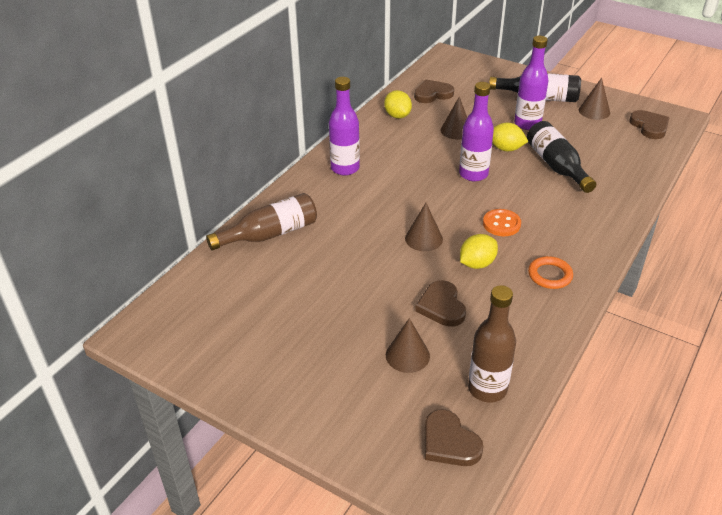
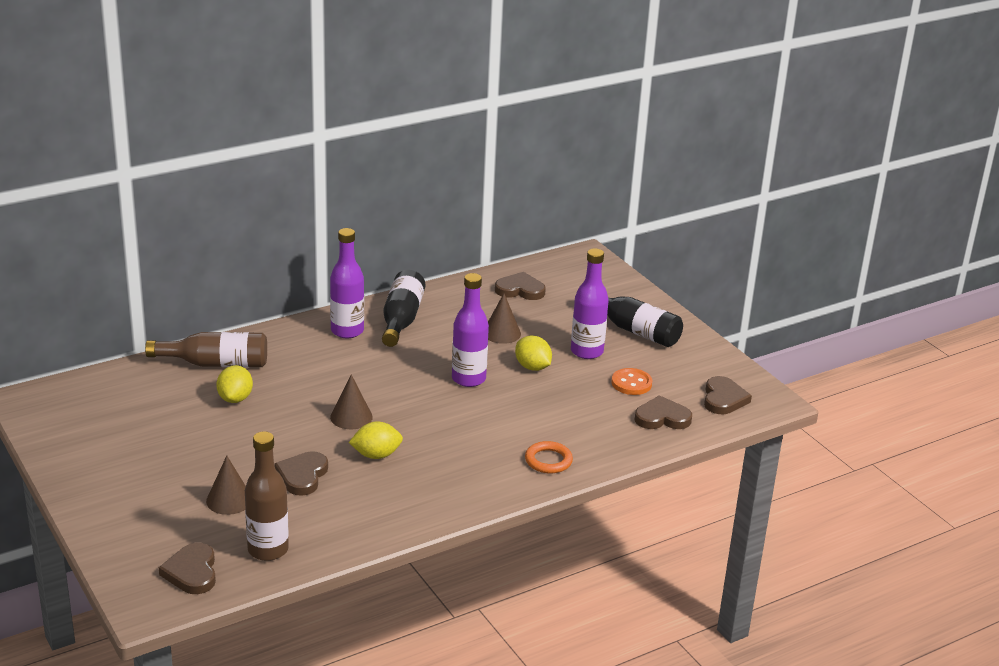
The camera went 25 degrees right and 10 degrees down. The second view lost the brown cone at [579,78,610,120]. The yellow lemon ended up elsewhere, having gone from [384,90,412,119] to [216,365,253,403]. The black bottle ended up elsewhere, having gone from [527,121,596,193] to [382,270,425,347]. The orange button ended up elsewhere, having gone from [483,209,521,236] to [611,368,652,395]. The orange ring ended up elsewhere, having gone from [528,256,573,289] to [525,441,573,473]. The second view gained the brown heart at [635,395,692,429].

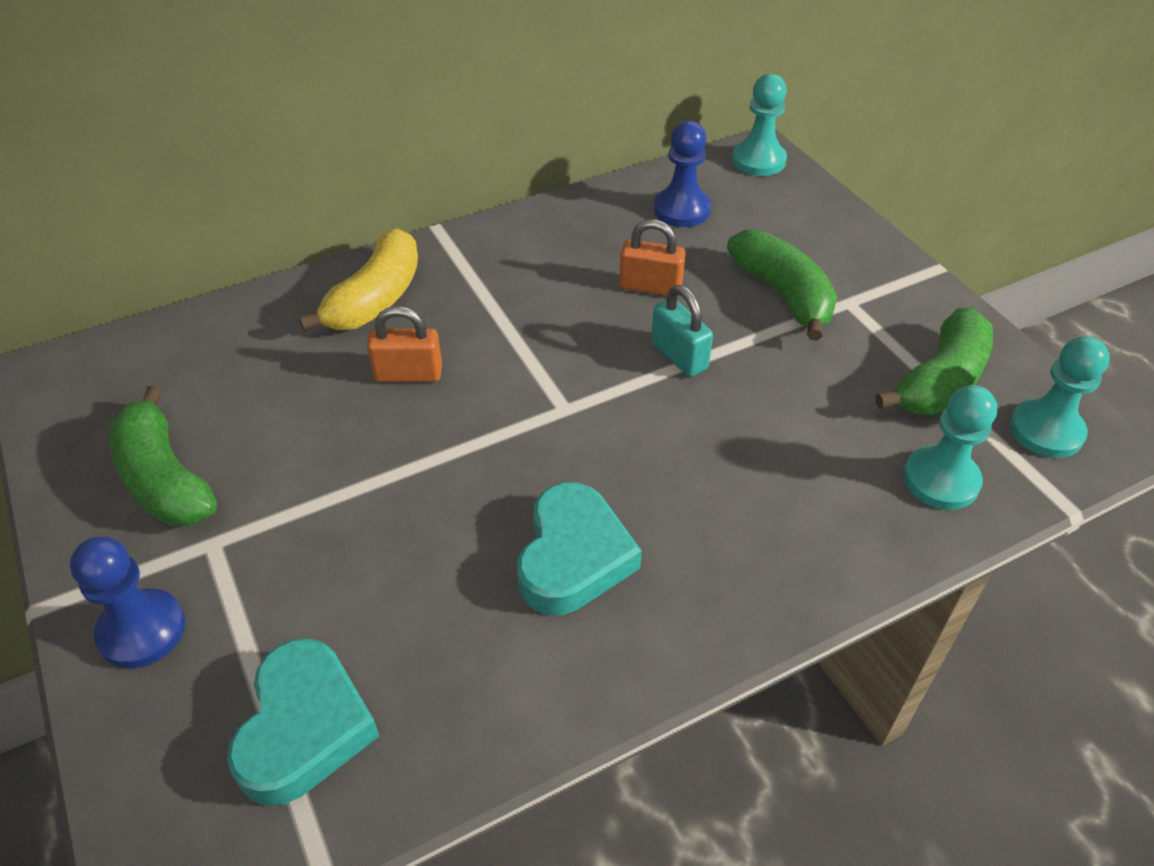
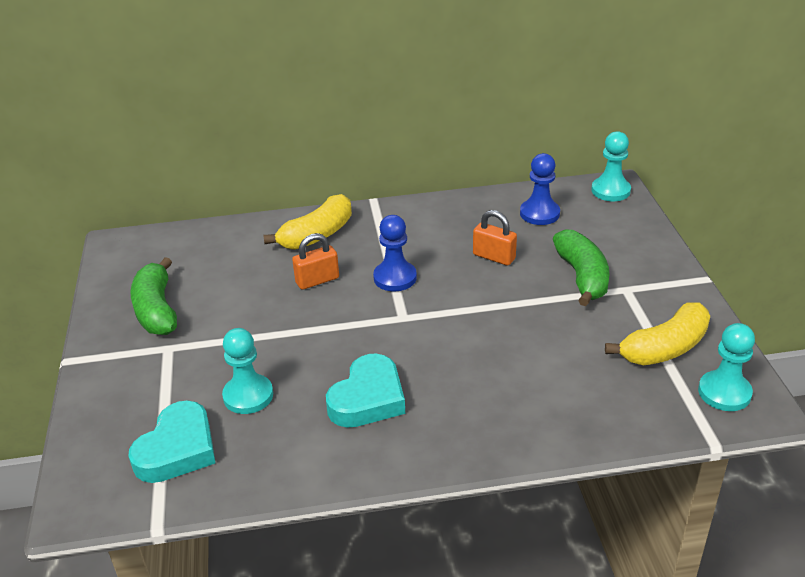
The camera went 20 degrees right and 10 degrees down. The second view lost the turquoise padlock at [651,285,713,377]. The orange padlock at [367,306,442,382] ended up facing another way, 45 degrees counterclockwise from before. What was the green banana at [876,308,993,415] turned into the yellow banana at [605,302,710,365]. The turquoise pawn ended up elsewhere, having gone from [903,385,997,510] to [222,328,273,414]. The blue pawn ended up elsewhere, having gone from [70,537,185,668] to [373,215,417,291].

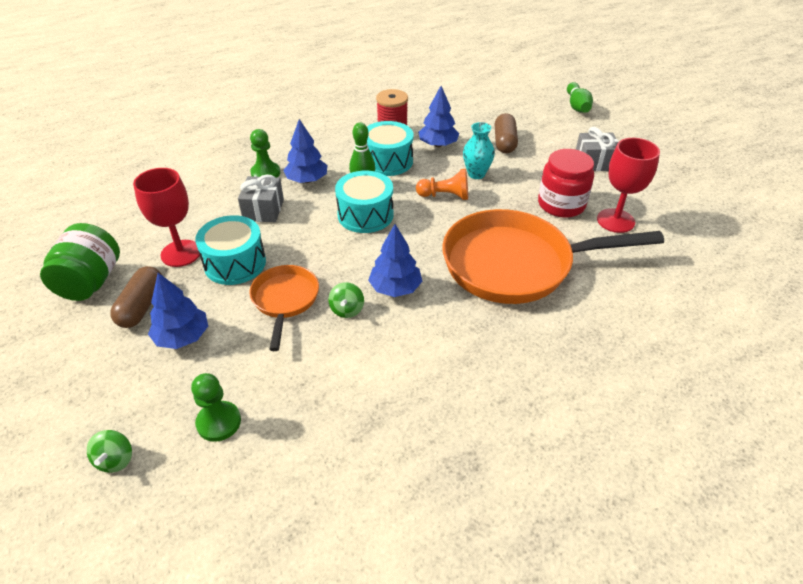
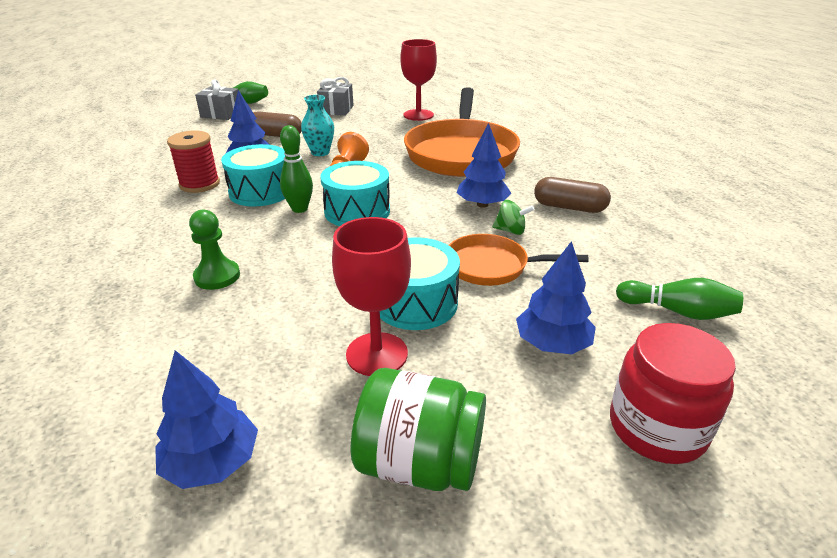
The camera went 80 degrees left and 10 degrees down. The blue tree ended up elsewhere, having gone from [283,119,327,183] to [155,350,258,489]. The red jar ended up elsewhere, having gone from [538,149,594,218] to [610,323,736,464]. The grey gift ended up elsewhere, having gone from [238,174,284,222] to [195,79,238,120]. The brown capsule ended up elsewhere, having gone from [110,266,162,328] to [534,177,611,213]. Where the green pawn stood at [191,373,241,442], the green bowling pin came to stand at [616,278,743,320]. The second view lost the green spinning top at [87,430,132,473].

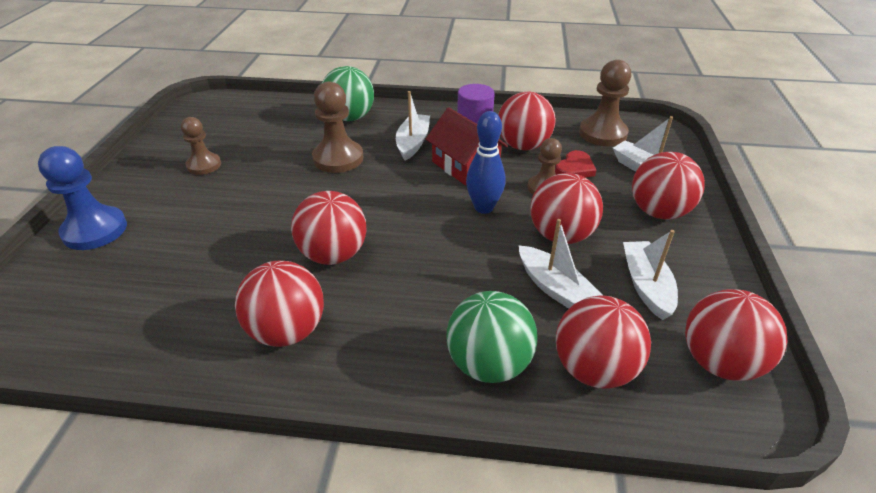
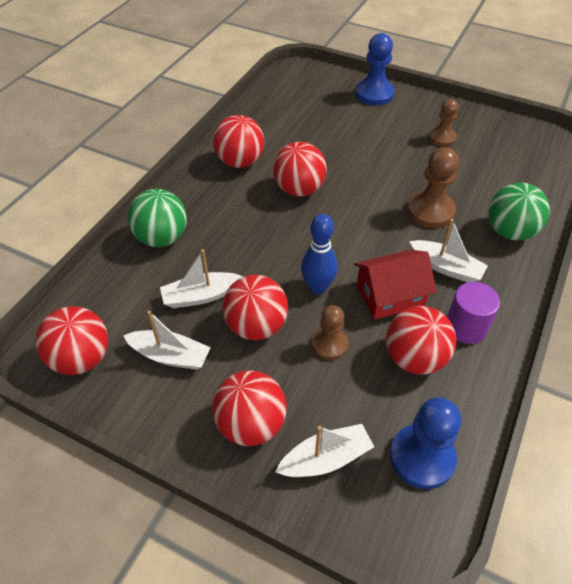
The camera went 110 degrees right and 10 degrees up. What was the brown pawn at [579,60,631,146] turned into the blue pawn at [390,397,461,489]. The second view lost the red heart at [555,150,596,177]. The second view lost the red ball at [556,296,651,389].

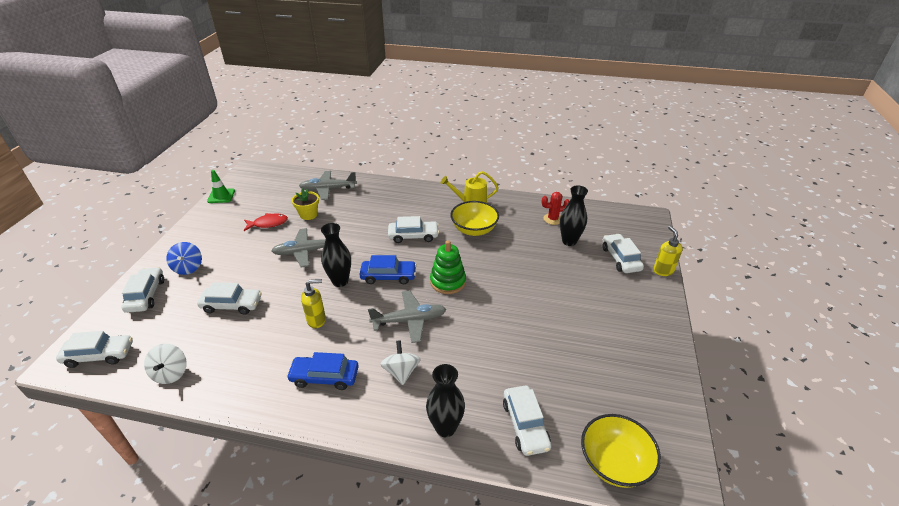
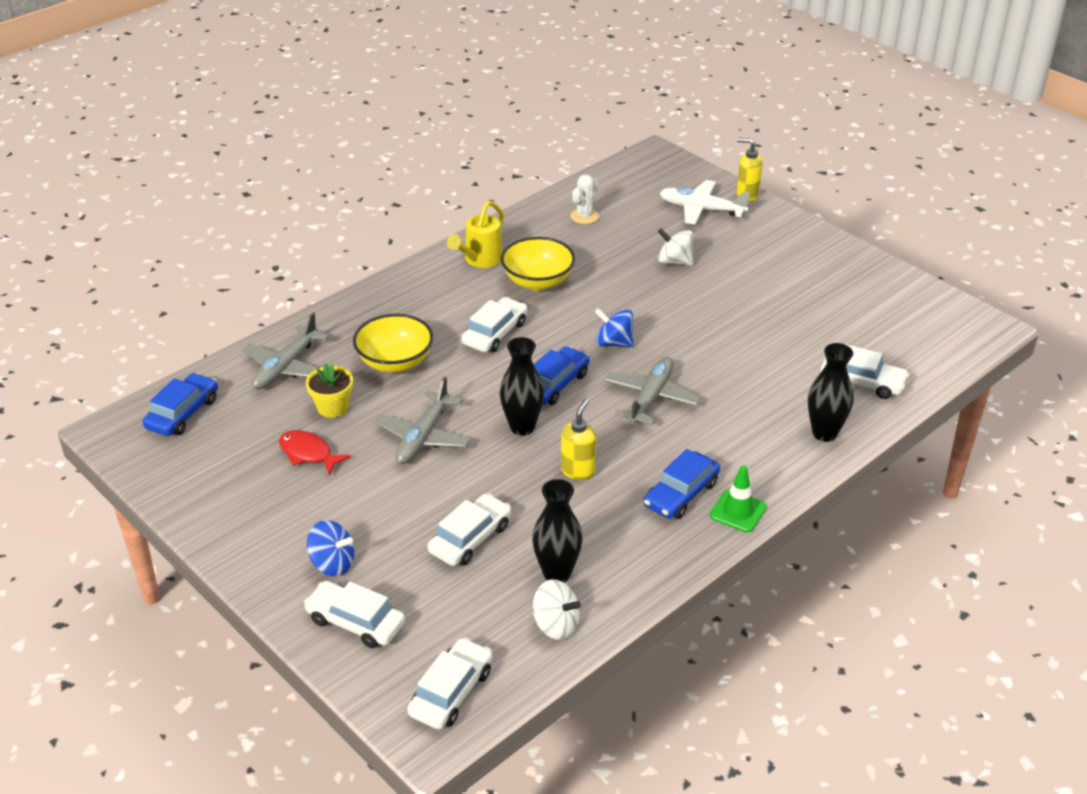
The camera went 55 degrees left and 0 degrees up. The green traffic cone ended up elsewhere, having gone from [207,170,235,203] to [710,465,767,533]. The black vase ended up elsewhere, having gone from [560,185,588,246] to [532,479,583,582]. What was the red cactus at [542,192,569,225] turned into the white cactus at [570,175,599,224]. The red fish at [244,213,288,231] ended up facing another way, 75 degrees counterclockwise from before. Where the white car stood at [602,234,644,273], the white plane came to stand at [660,180,750,225]. Where the green stacking toy stood at [430,240,466,294], the blue spinning top came to stand at [595,308,634,347]. The white spinning top ended up elsewhere, having gone from [380,340,421,385] to [658,228,693,266]. The yellow bowl ended up elsewhere, having gone from [581,414,661,488] to [353,314,433,373]. The second view gained the blue car at [143,373,218,436].

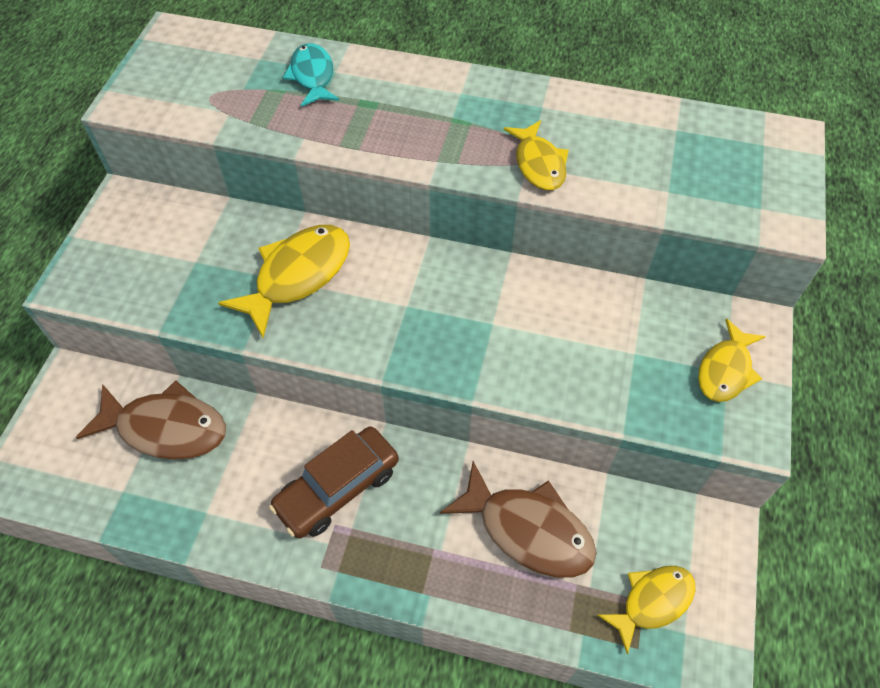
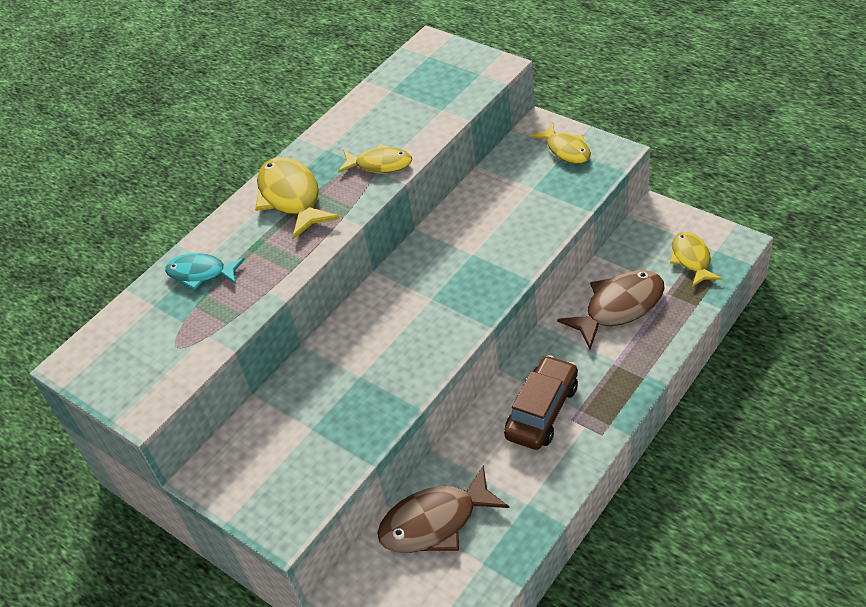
The camera went 60 degrees left and 10 degrees down. The yellow fish ended up elsewhere, having gone from [218,225,350,338] to [255,157,340,239]. The brown fish at [76,380,226,460] ended up facing another way, 150 degrees counterclockwise from before. The brown car at [269,426,399,539] ended up facing another way, 135 degrees counterclockwise from before.

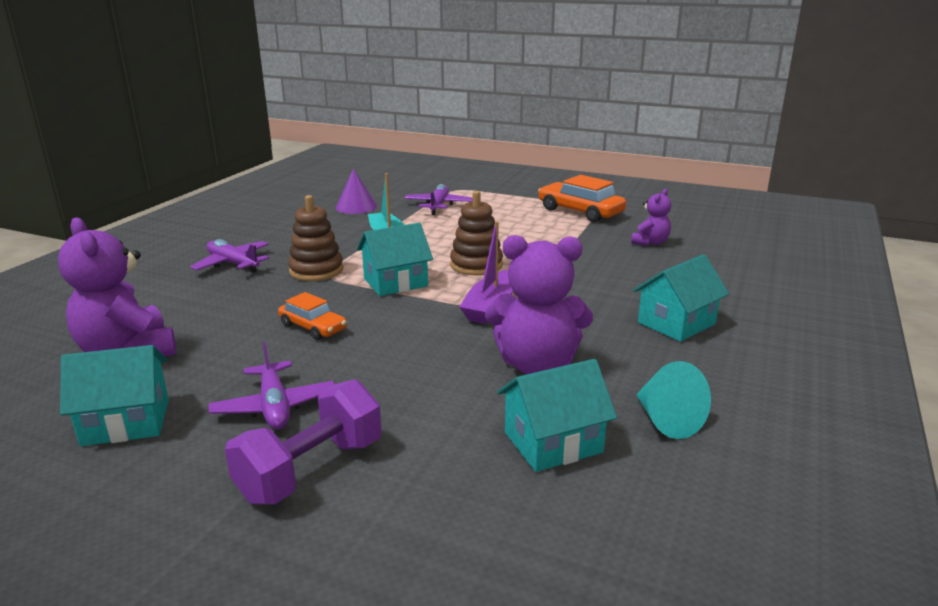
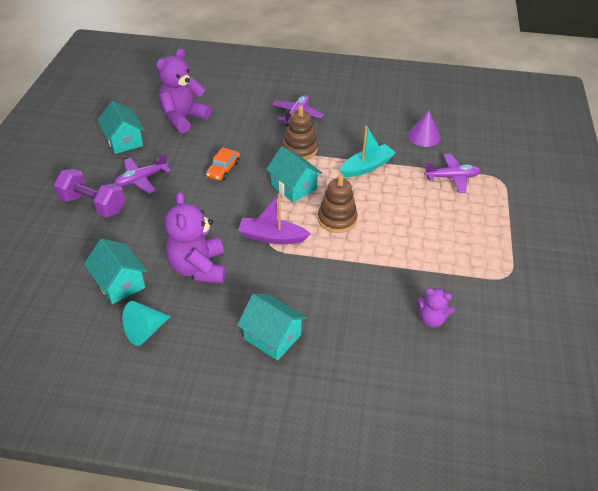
The camera went 75 degrees right and 20 degrees up. The second view lost the orange car at [538,175,626,222].

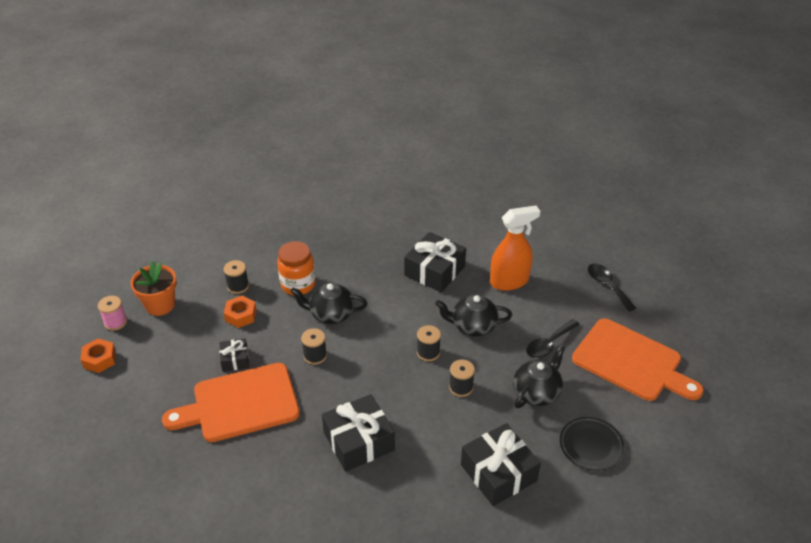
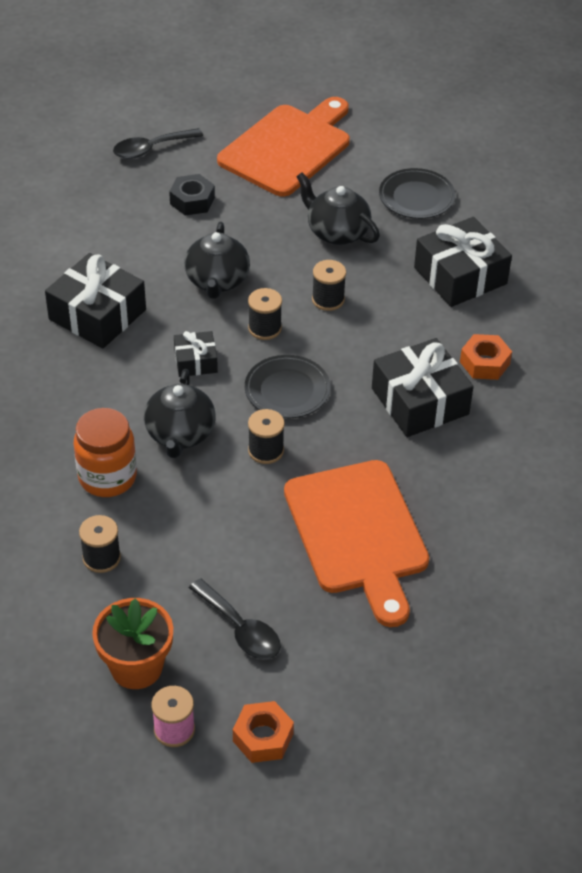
The camera went 90 degrees left and 5 degrees up. The second view lost the orange spray bottle at [490,206,540,291]. The orange nut ended up elsewhere, having gone from [224,295,257,328] to [460,334,512,380]. The black spoon ended up elsewhere, having gone from [526,319,580,359] to [189,578,281,660]. The black gift ended up elsewhere, having gone from [219,338,249,372] to [174,331,218,377]. The second view gained the black nut at [169,174,215,216]. The second view gained the black plate at [245,355,330,418].

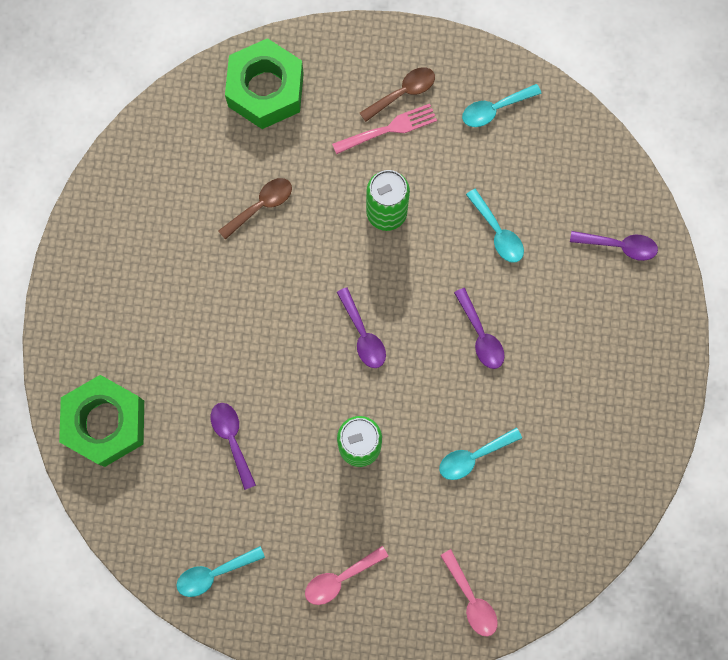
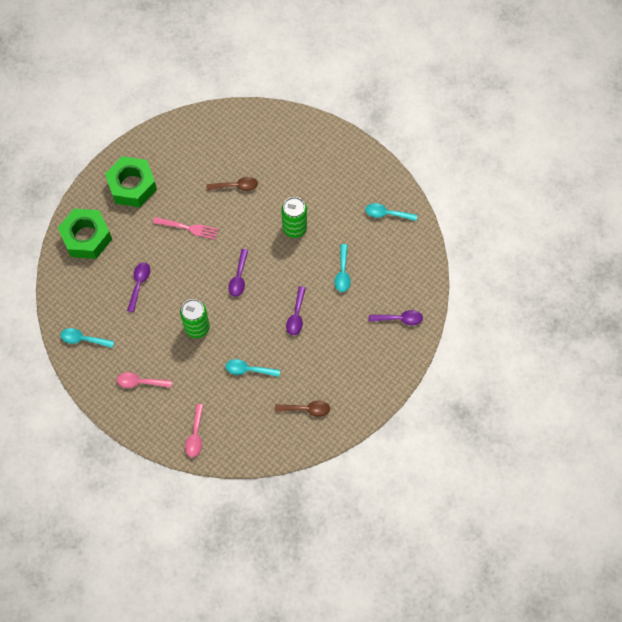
The camera went 35 degrees right and 10 degrees down. The green nut ended up elsewhere, having gone from [225,38,304,129] to [105,156,157,207]. The brown spoon ended up elsewhere, having gone from [360,67,435,122] to [275,401,330,417]. The pink fork ended up elsewhere, having gone from [332,104,437,154] to [153,217,218,240]. The purple spoon at [570,231,658,261] ended up facing another way, 45 degrees counterclockwise from before.

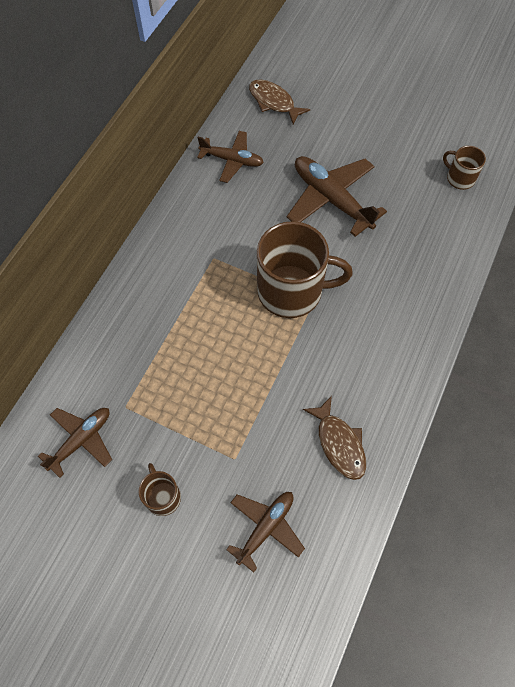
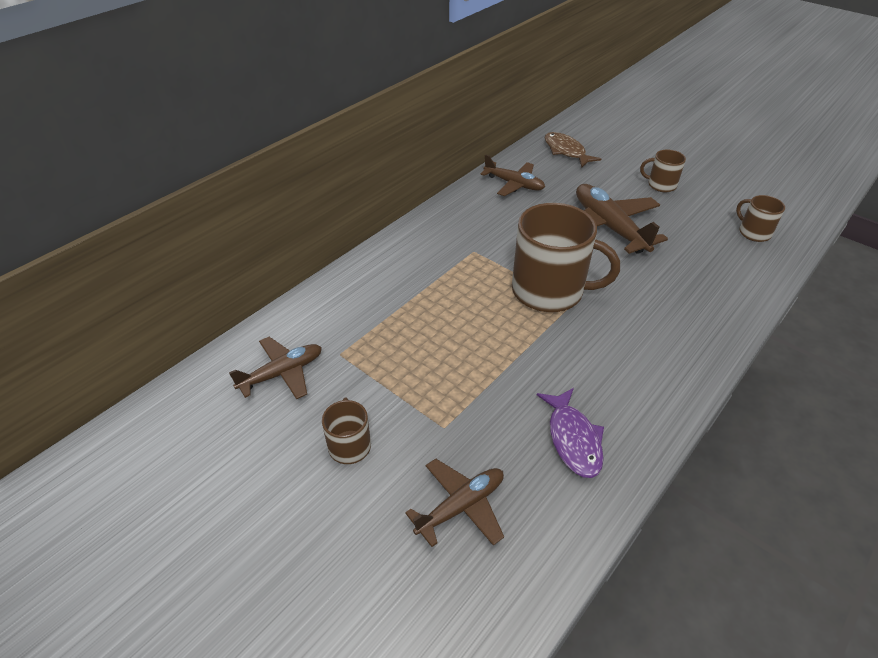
The camera went 15 degrees right and 20 degrees down. What was the brown fish at [303,396,366,480] turned into the purple fish at [537,388,604,478]. The second view gained the brown mug at [640,149,686,192].

